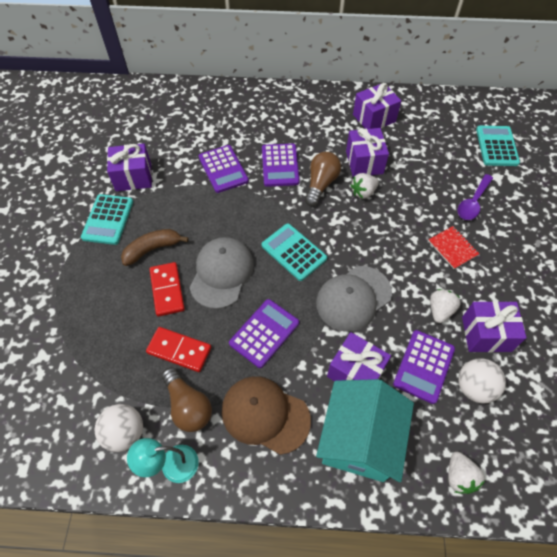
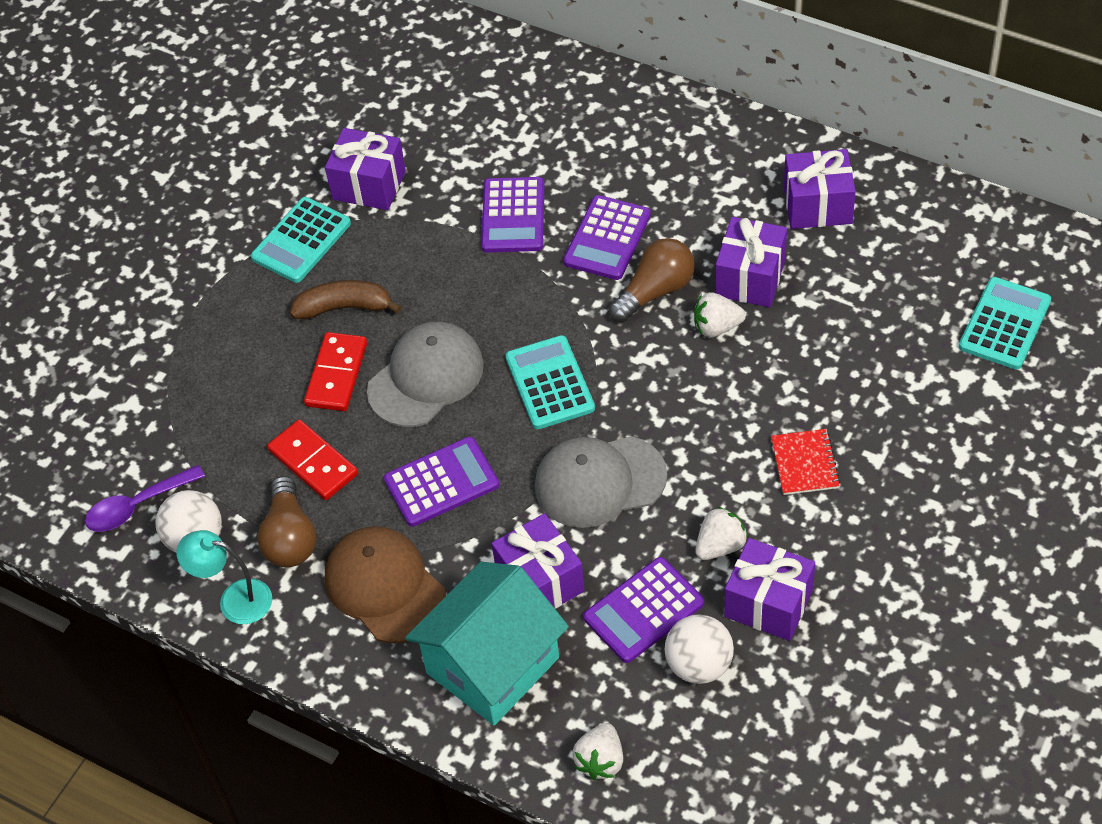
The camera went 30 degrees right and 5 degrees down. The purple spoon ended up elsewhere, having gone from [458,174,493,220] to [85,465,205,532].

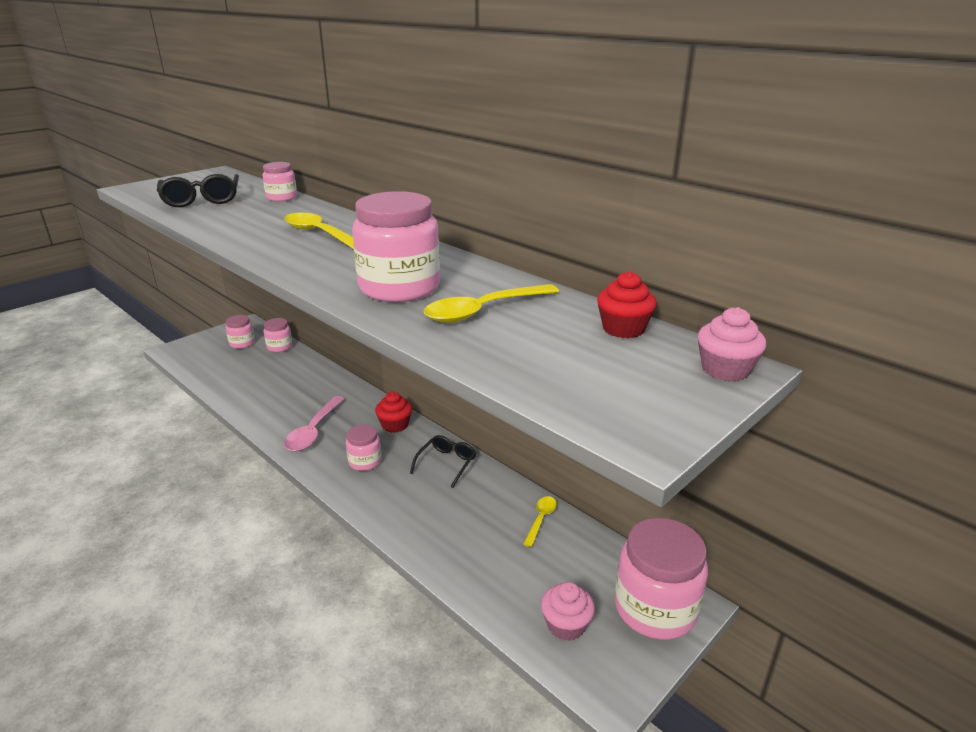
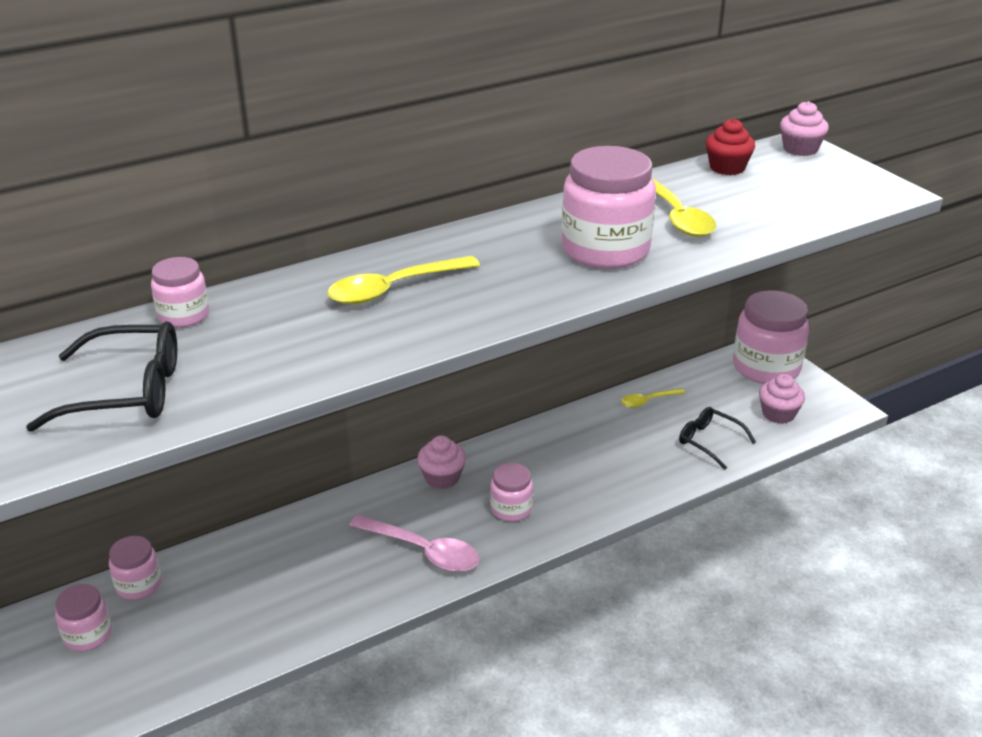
The camera went 75 degrees left and 5 degrees up. What was the red cupcake at [375,392,412,433] turned into the pink cupcake at [417,436,466,489]. The black glasses ended up elsewhere, having gone from [410,435,476,488] to [679,407,756,470]. The yellow spoon at [524,496,557,547] ended up facing another way, 60 degrees counterclockwise from before.

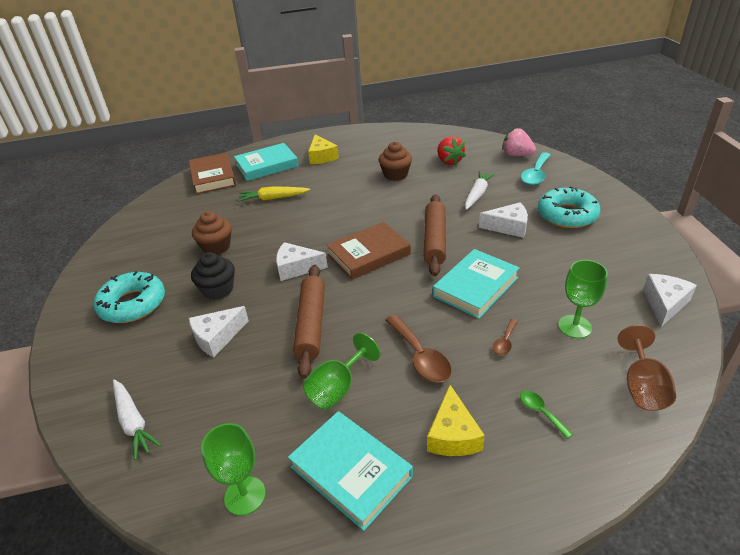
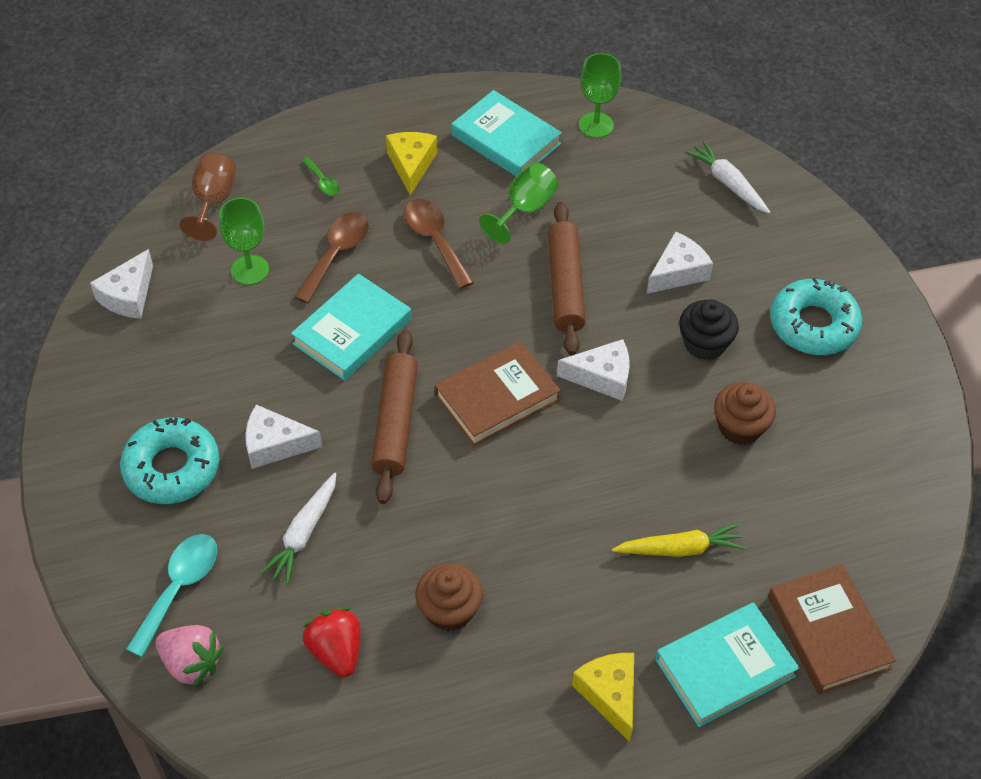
The camera went 175 degrees right and 15 degrees up. The size of the brown spoon at [493,319,518,355] changed by a factor of 1.87.

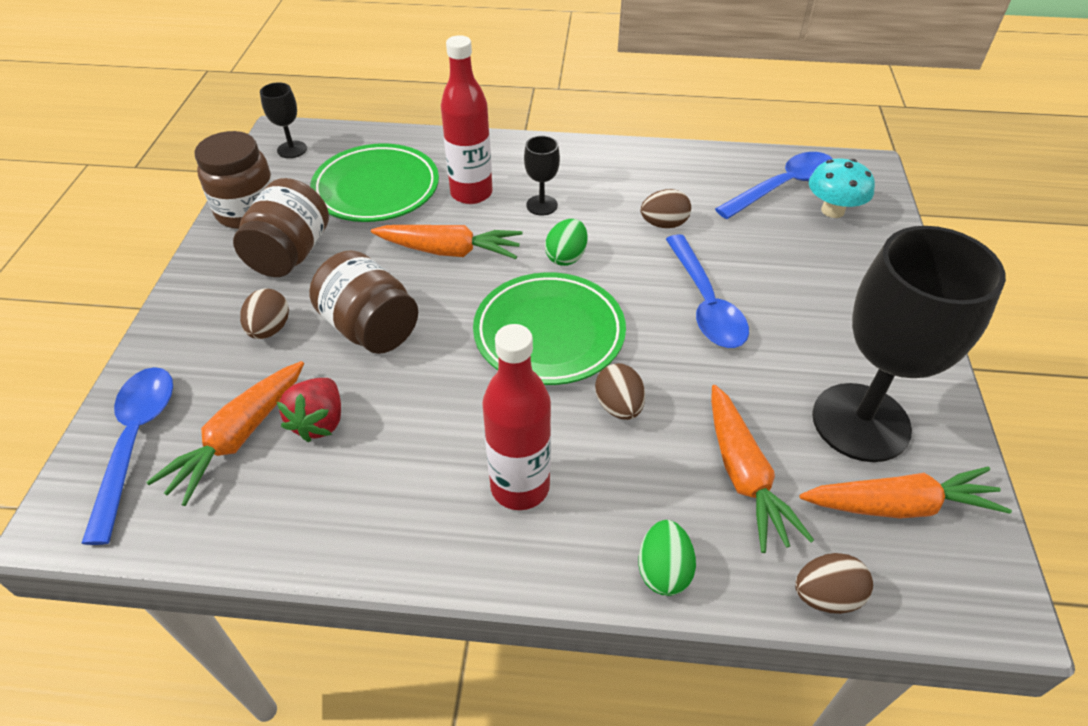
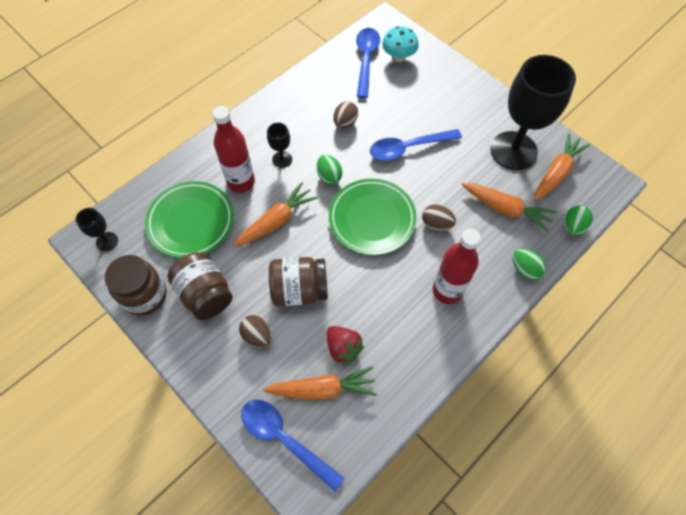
The camera went 50 degrees left and 15 degrees up. The blue spoon at [666,234,749,348] ended up facing another way, 135 degrees clockwise from before. The orange carrot at [146,361,304,506] ended up facing another way, 75 degrees counterclockwise from before. What was the brown egg at [795,553,873,614] turned into the green egg at [564,205,593,236].

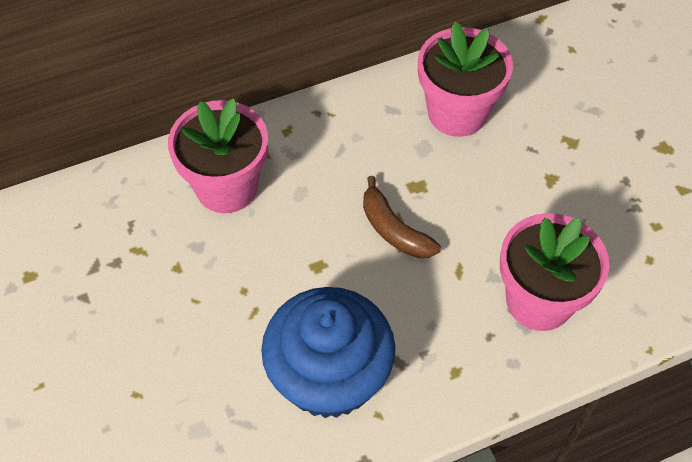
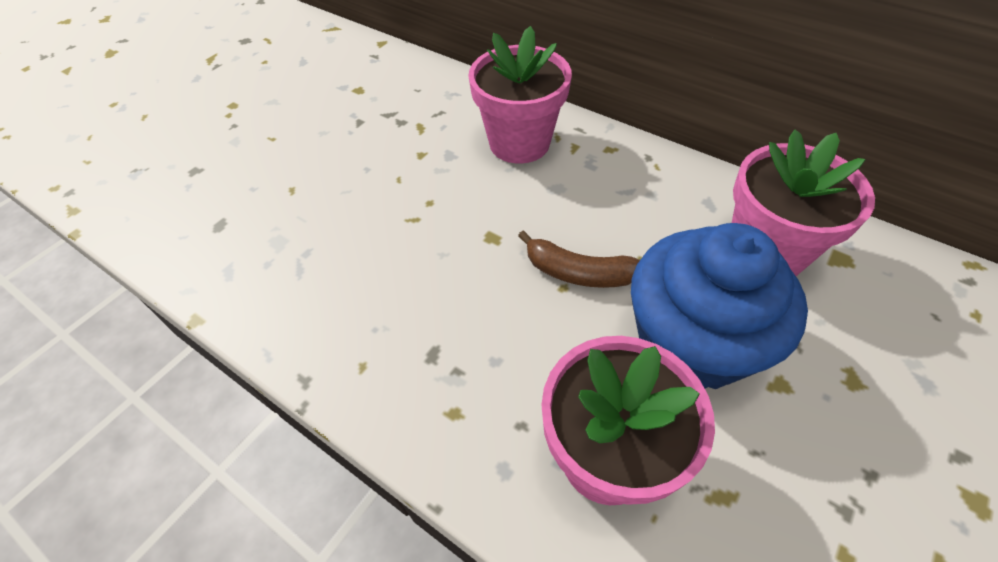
The camera went 60 degrees right and 5 degrees down. The brown banana at [363,176,441,258] ended up facing another way, 90 degrees counterclockwise from before. The blue cupcake ended up elsewhere, having gone from [261,287,395,418] to [631,223,808,389].

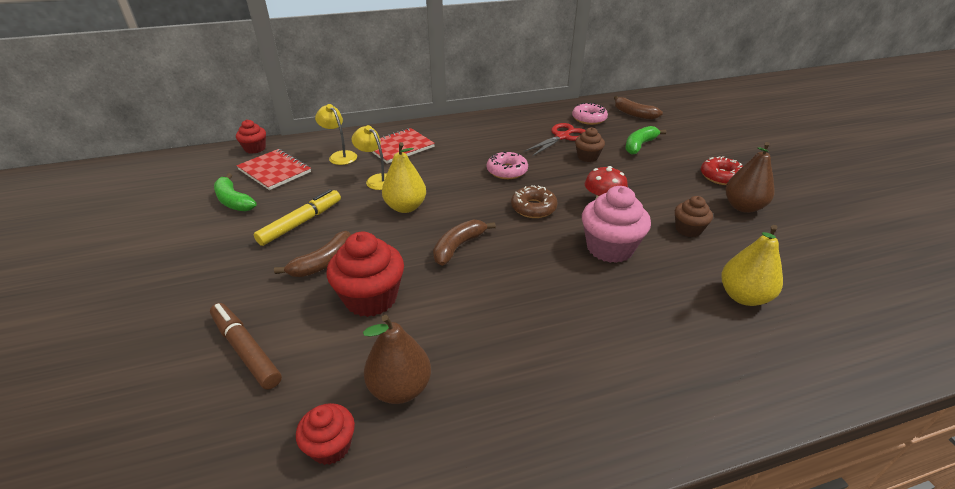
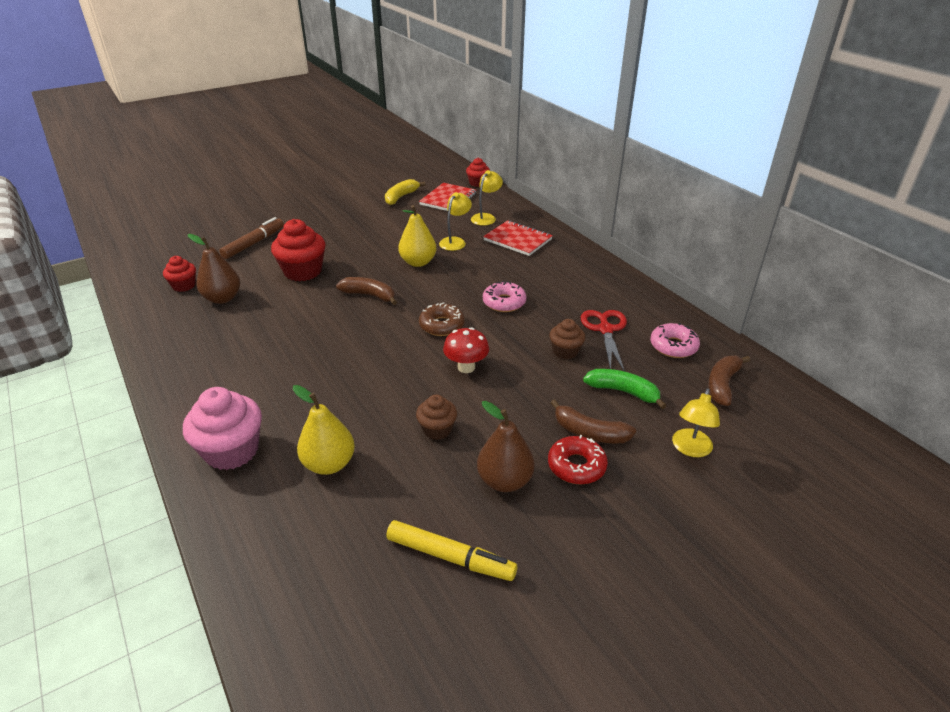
The camera went 75 degrees right and 0 degrees up. The red scissors at [524,123,586,156] ended up facing another way, 120 degrees counterclockwise from before. What was the green banana at [214,173,257,211] turned into the yellow banana at [385,179,426,205]. The pink cupcake ended up elsewhere, having gone from [582,186,651,263] to [183,387,262,470]. The yellow marker ended up elsewhere, having gone from [254,189,341,246] to [386,520,517,581]. The brown banana ended up elsewhere, having gone from [274,231,352,277] to [551,399,636,443]. The second view gained the yellow lamp at [672,388,720,457].

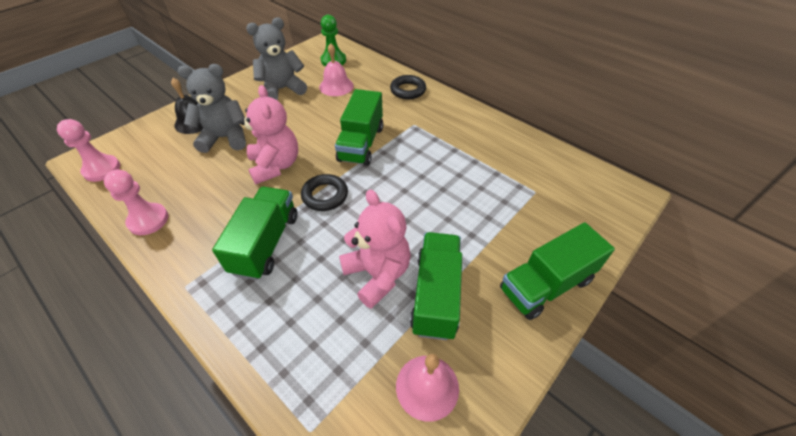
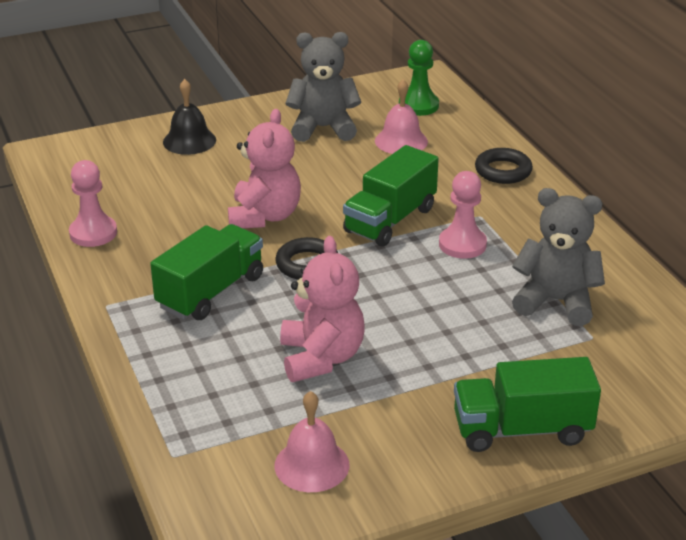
The camera went 25 degrees right and 15 degrees down. The grey teddy bear ended up elsewhere, having gone from [178,64,246,153] to [512,188,605,326]. The pink pawn ended up elsewhere, having gone from [57,119,120,182] to [439,171,487,259]. The second view lost the green truck at [410,232,462,340].

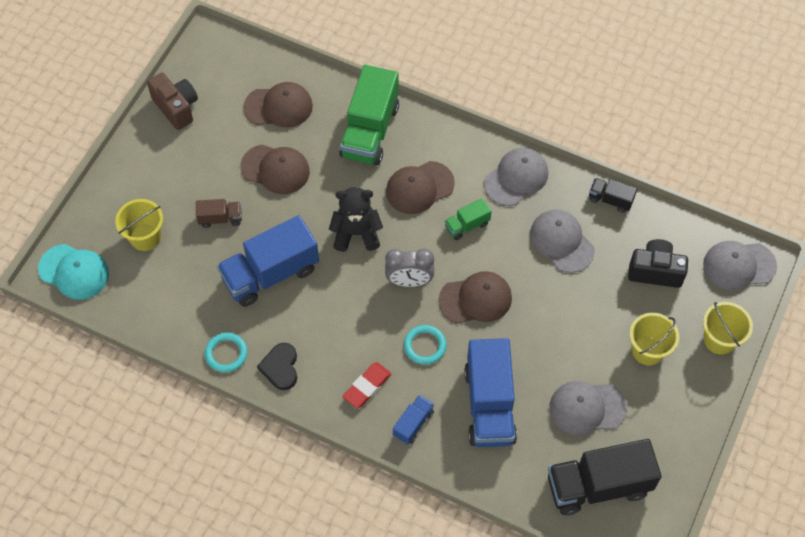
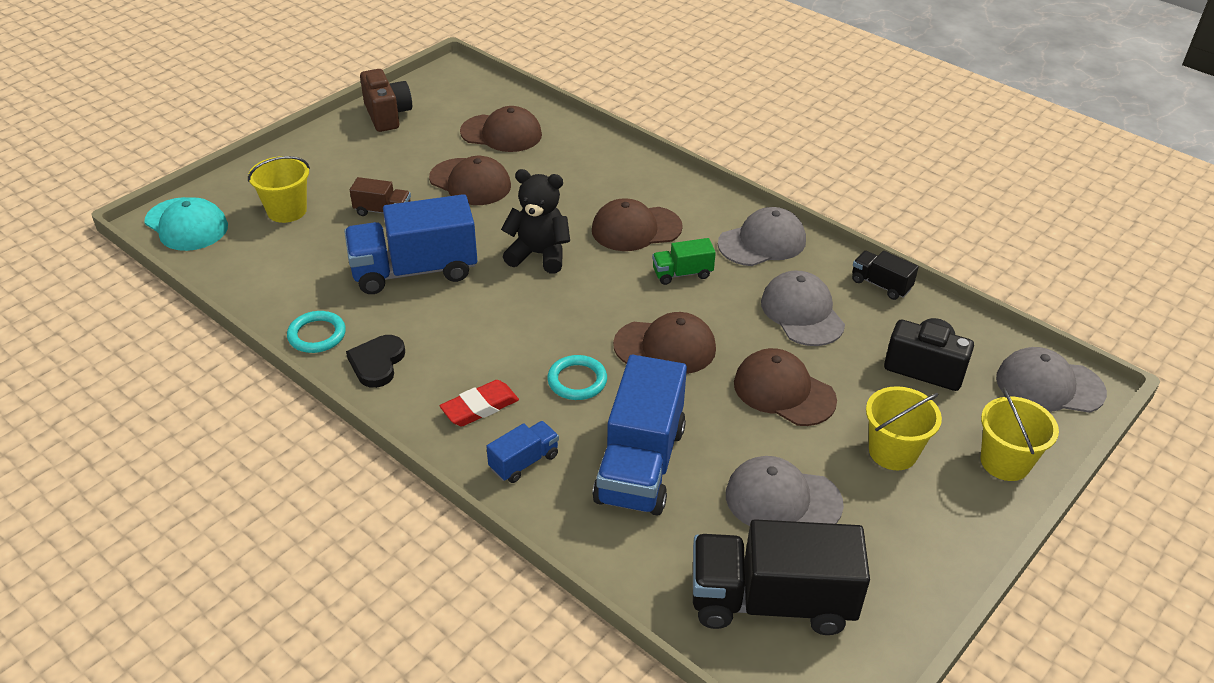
The camera went 15 degrees right and 20 degrees down. The second view lost the green truck at [339,65,399,166]. The second view lost the grey clock at [385,248,434,287]. The second view gained the brown cap at [734,348,837,426].

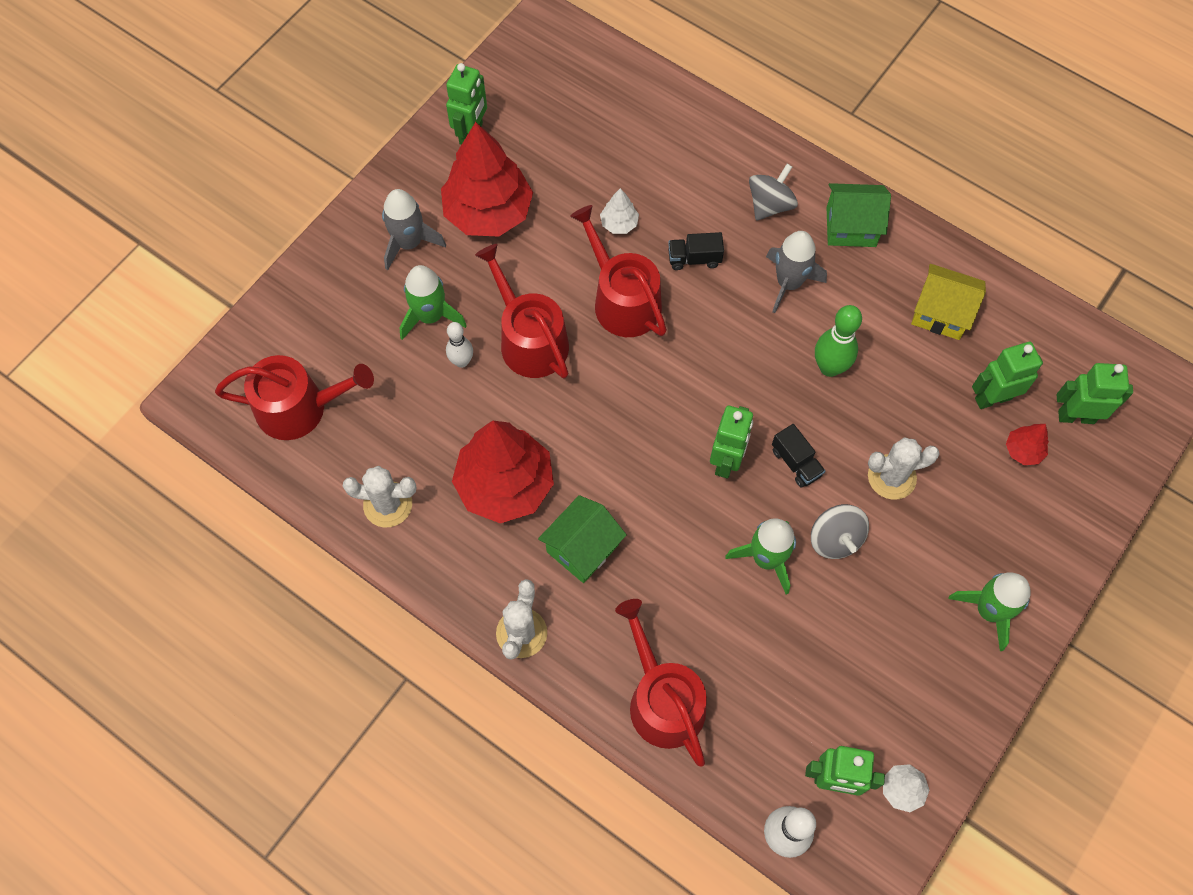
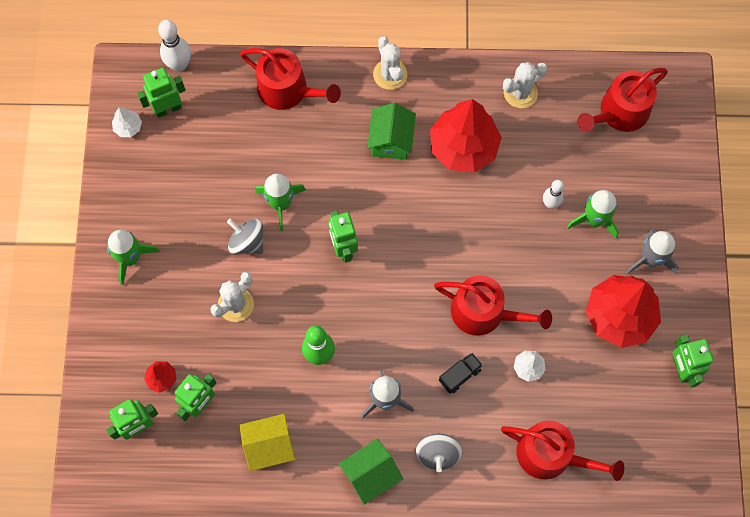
The camera went 145 degrees right and 5 degrees up. The red watering can ended up elsewhere, having gone from [475,244,569,378] to [501,421,624,481]. The second view lost the black truck at [772,424,825,488].

